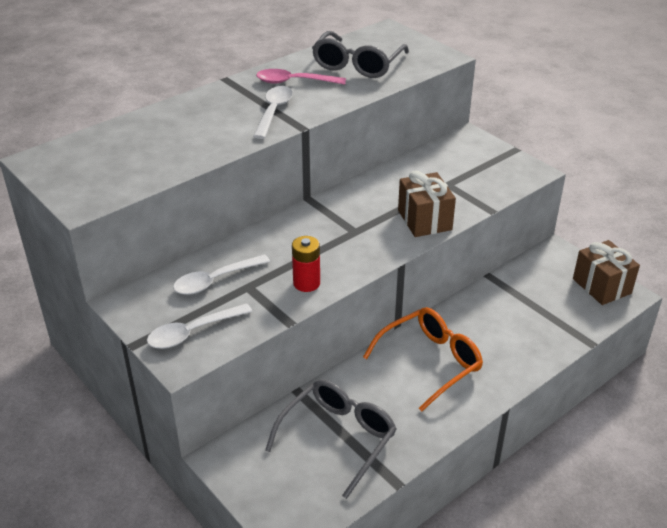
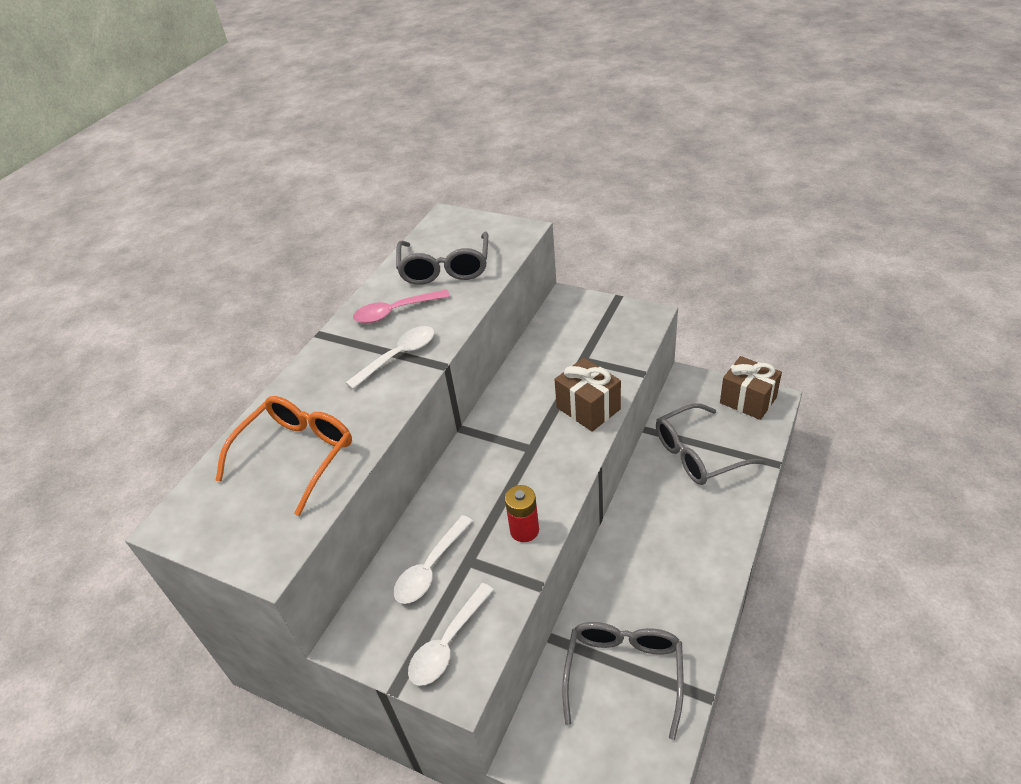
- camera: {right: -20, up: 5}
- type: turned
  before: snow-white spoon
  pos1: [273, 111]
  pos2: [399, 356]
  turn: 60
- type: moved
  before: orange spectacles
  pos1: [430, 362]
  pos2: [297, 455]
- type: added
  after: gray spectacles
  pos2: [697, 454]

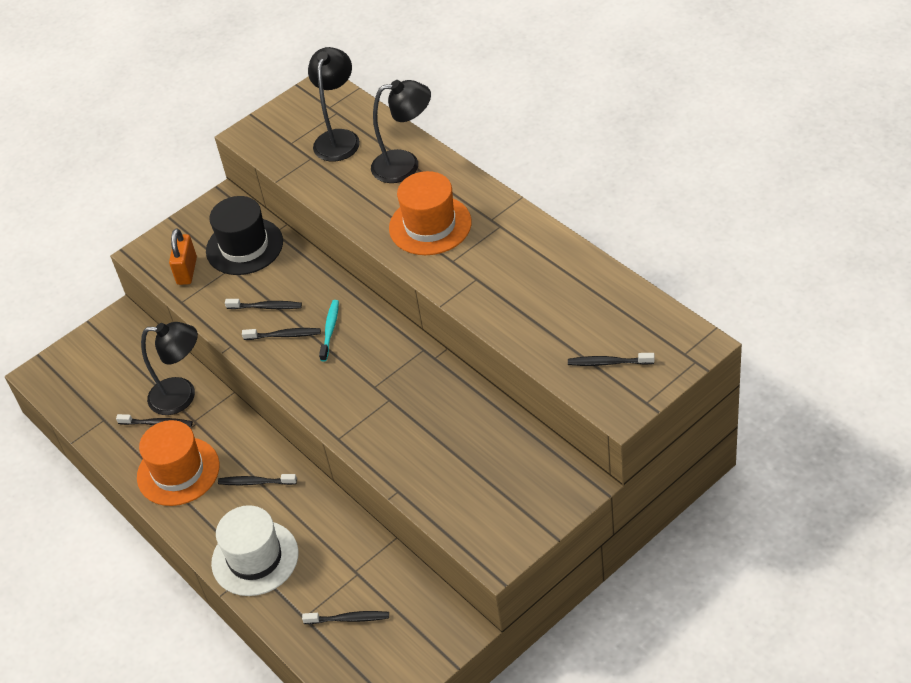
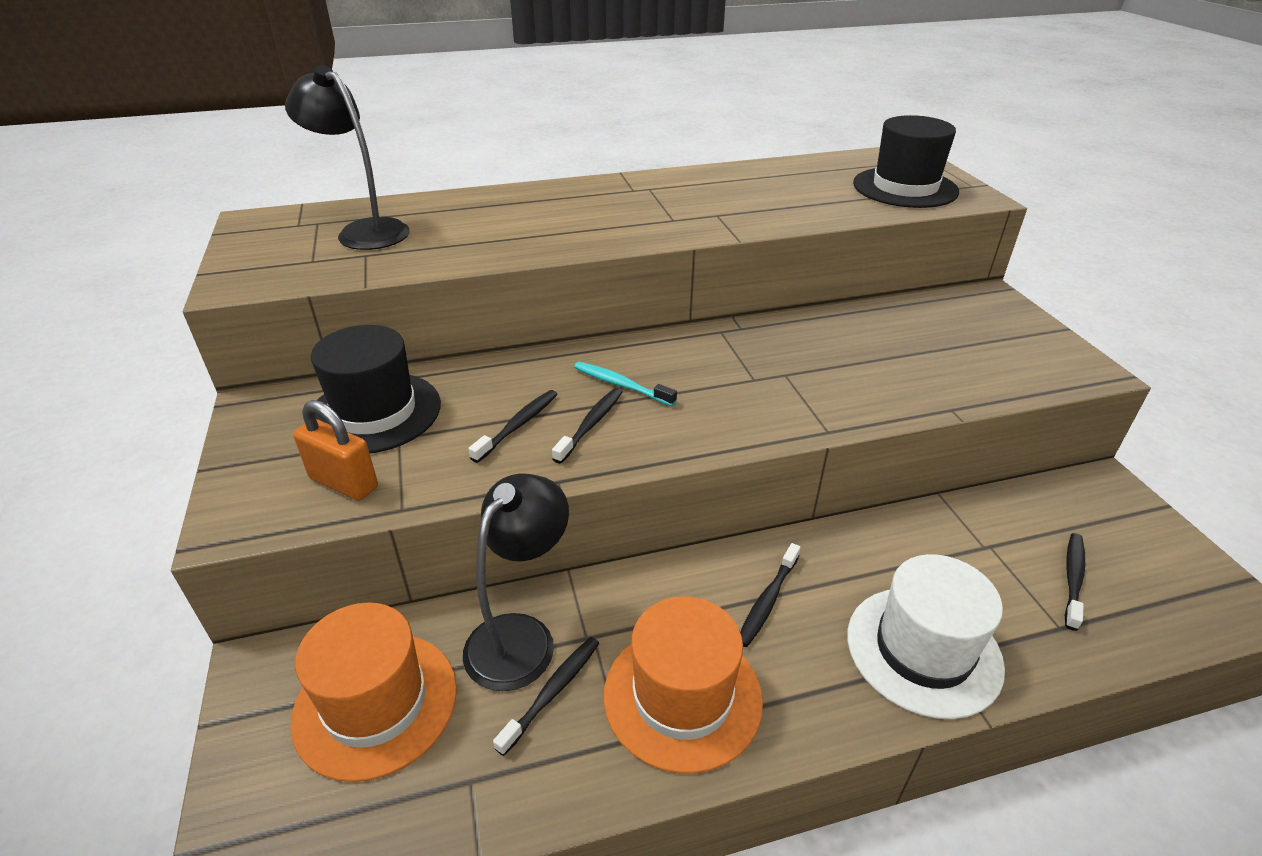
- camera: {right: -70, up: -10}
- type: removed
  before: black lamp
  pos1: [405, 165]
- type: moved
  before: orange tall hat
  pos1: [430, 225]
  pos2: [375, 703]
- type: replaced
  before: black toothbrush
  after: black tall hat
  pos1: [608, 363]
  pos2: [905, 188]

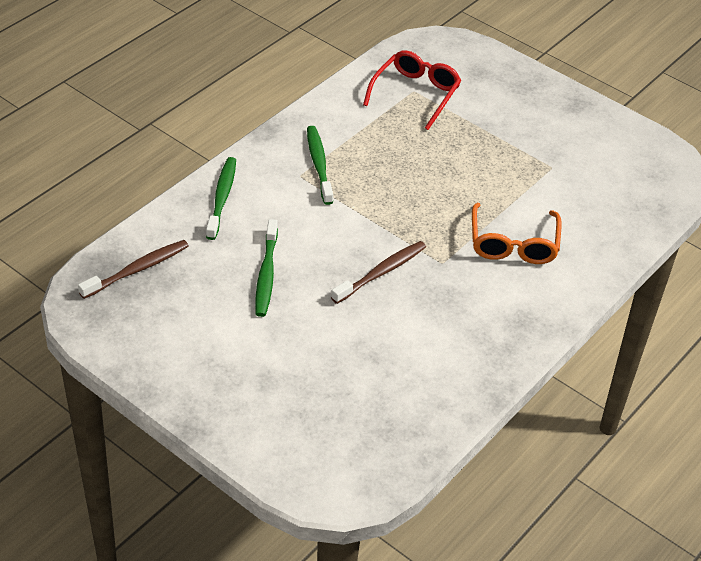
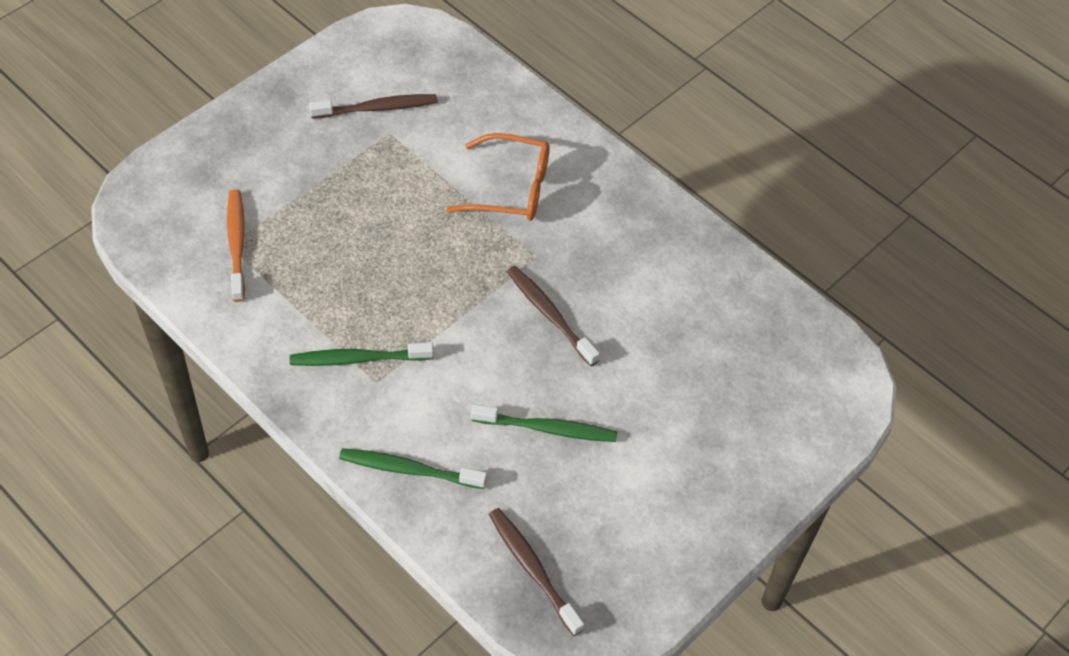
- camera: {right: -85, up: 10}
- type: replaced
  before: red spectacles
  after: orange toothbrush
  pos1: [415, 94]
  pos2: [237, 244]
- type: added
  after: dark brown toothbrush
  pos2: [377, 108]

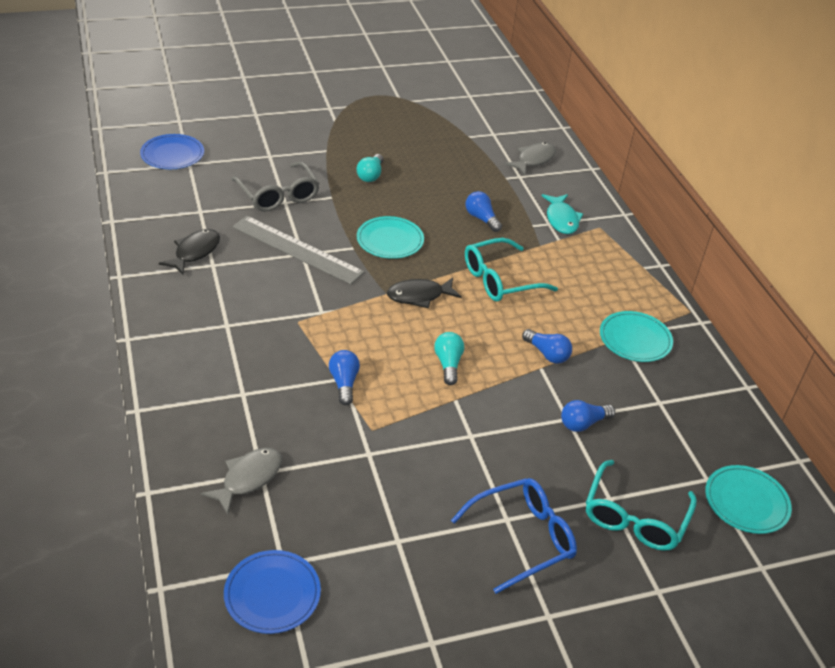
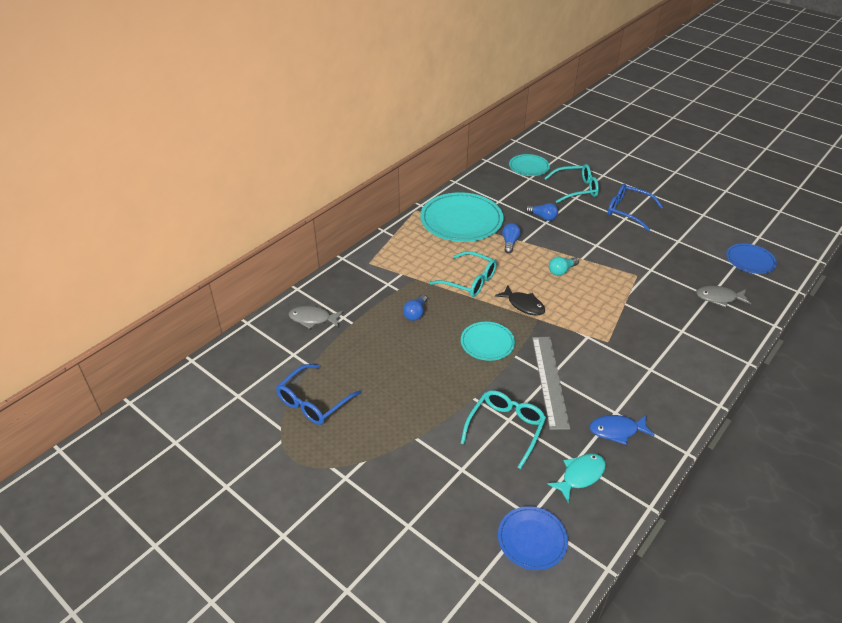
- camera: {right: -120, up: 0}
- type: recoloured
  before: black toy fish
  after: royal blue toy fish
  pos1: [195, 252]
  pos2: [617, 430]
- type: recoloured
  before: gray spectacles
  after: turquoise spectacles
  pos1: [278, 195]
  pos2: [505, 428]
- type: removed
  before: royal blue light bulb
  pos1: [344, 383]
- type: removed
  before: turquoise light bulb
  pos1: [370, 175]
- type: moved
  before: turquoise toy fish
  pos1: [561, 219]
  pos2: [580, 475]
- type: resized
  before: turquoise flat dish
  pos1: [635, 339]
  pos2: [461, 220]
  scale: 1.85
- type: added
  after: royal blue spectacles
  pos2: [313, 402]

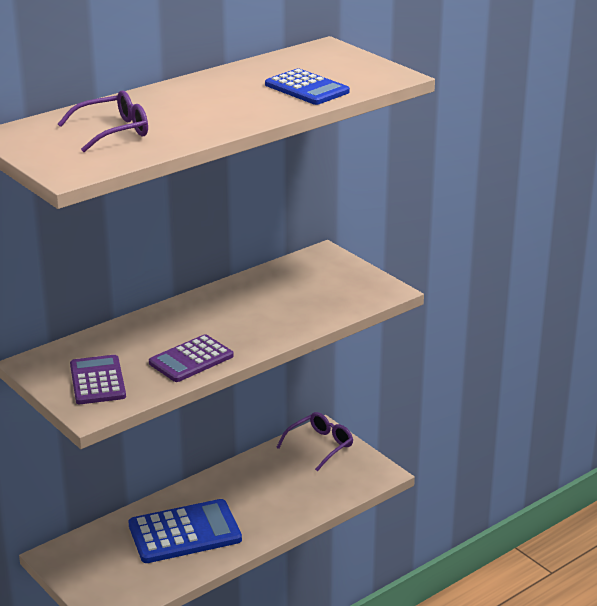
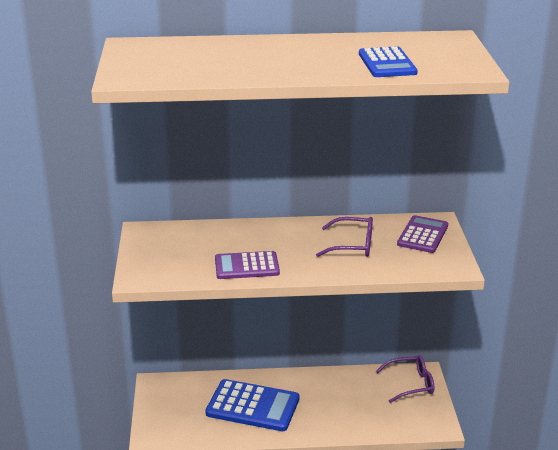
- camera: {right: 35, up: 0}
- type: moved
  before: purple spectacles
  pos1: [113, 131]
  pos2: [352, 245]
- type: moved
  before: purple calculator
  pos1: [97, 381]
  pos2: [422, 235]

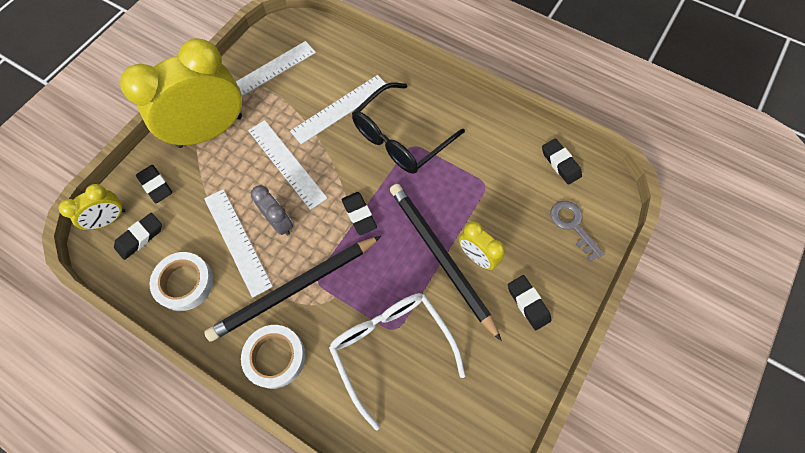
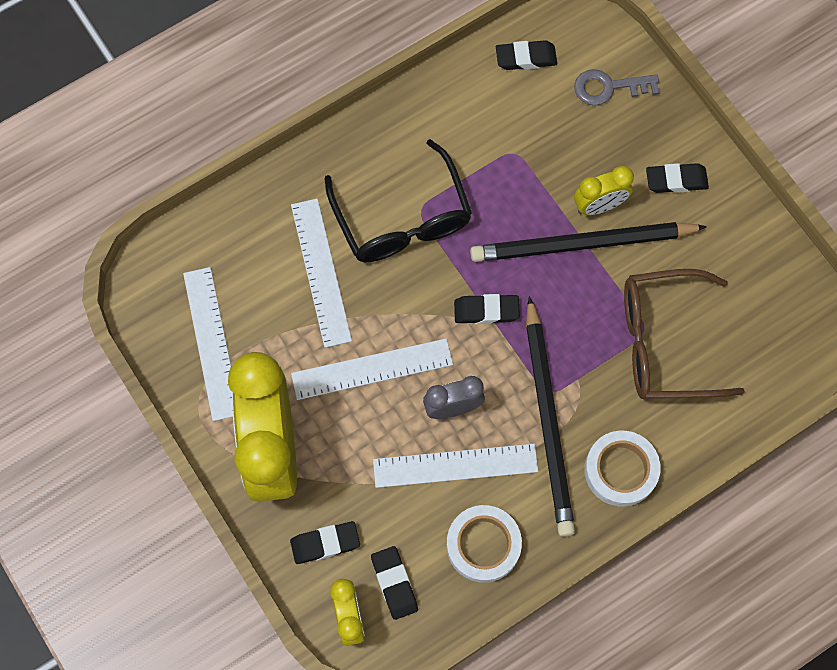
- camera: {right: -65, up: 5}
- type: recoloured
  before: snow-white spectacles
  after: dark brown spectacles
  pos1: [392, 349]
  pos2: [665, 343]

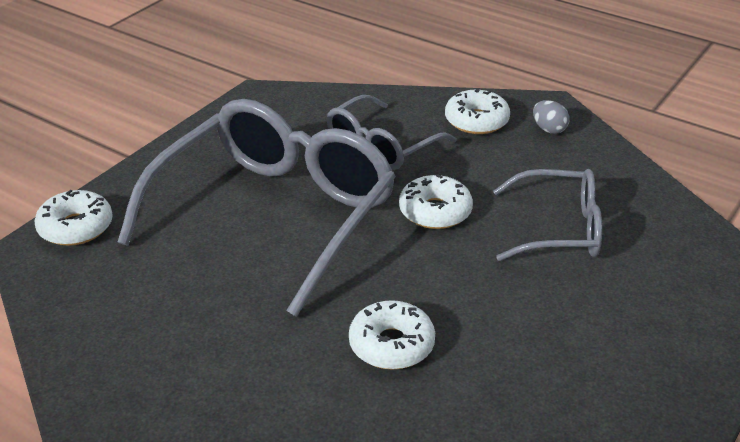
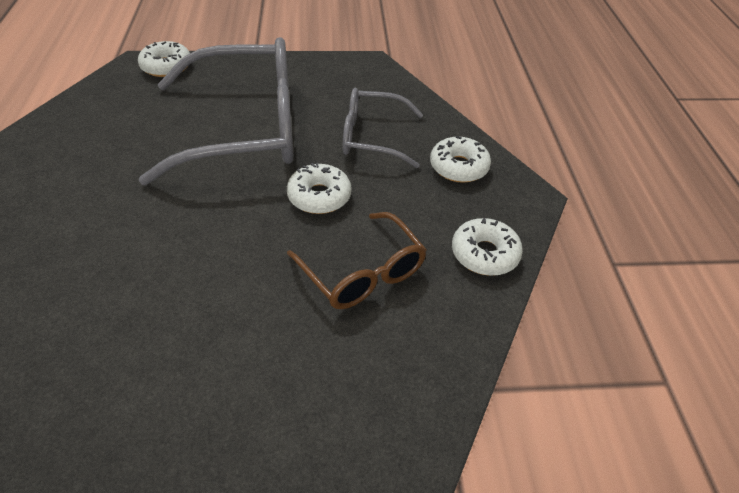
- camera: {right: 50, up: 10}
- type: moved
  before: snow-white doughnut
  pos1: [391, 345]
  pos2: [484, 254]
- type: recoloured
  before: gray spectacles
  after: dark brown spectacles
  pos1: [559, 229]
  pos2: [363, 273]
- type: removed
  before: gray toy egg
  pos1: [549, 129]

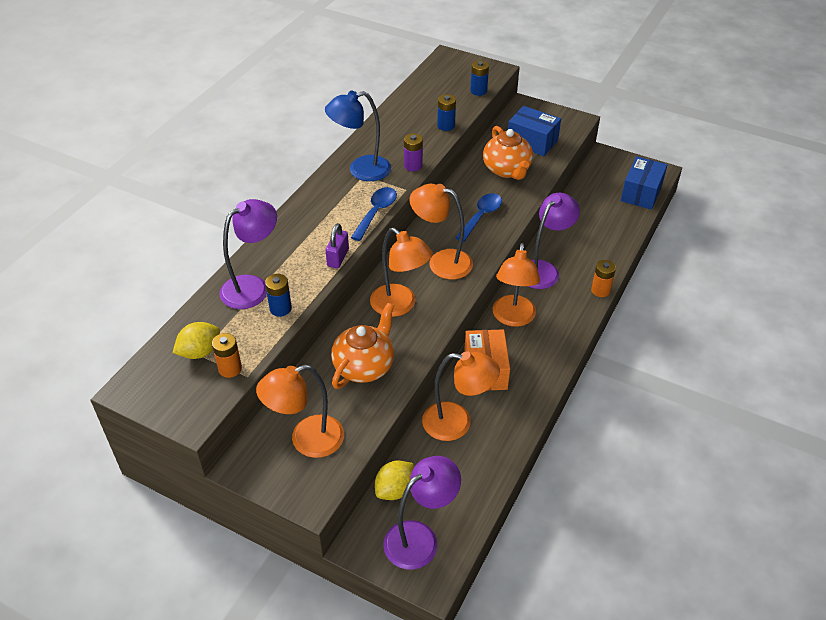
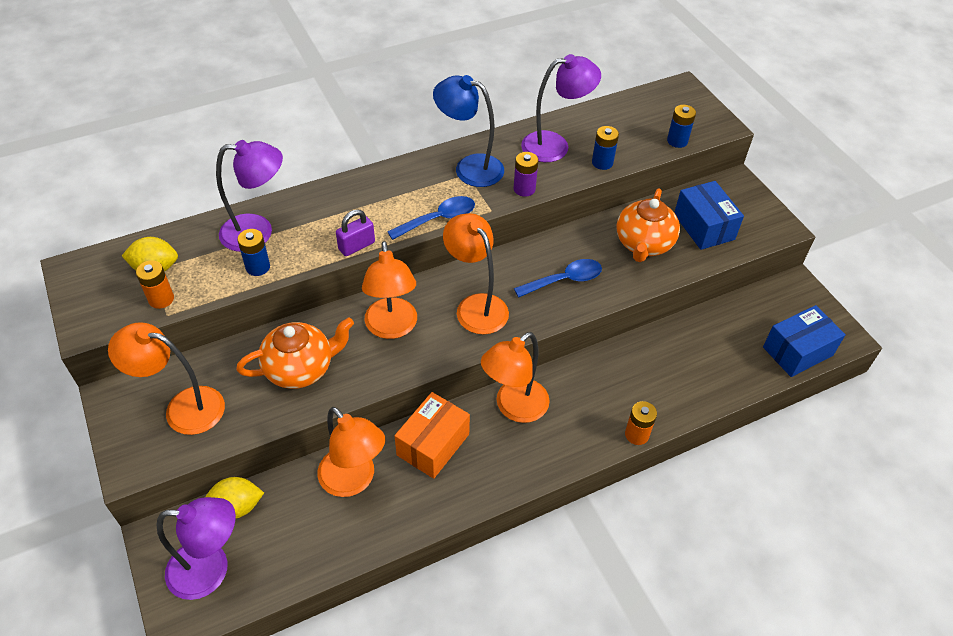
- camera: {right: 35, up: 5}
- type: moved
  before: purple lamp
  pos1: [543, 269]
  pos2: [555, 145]

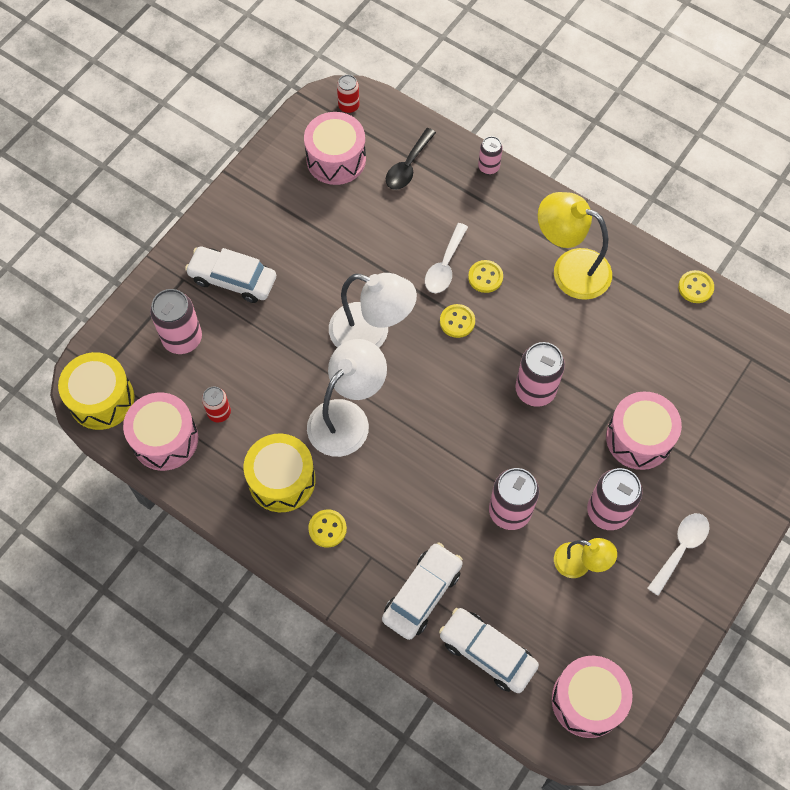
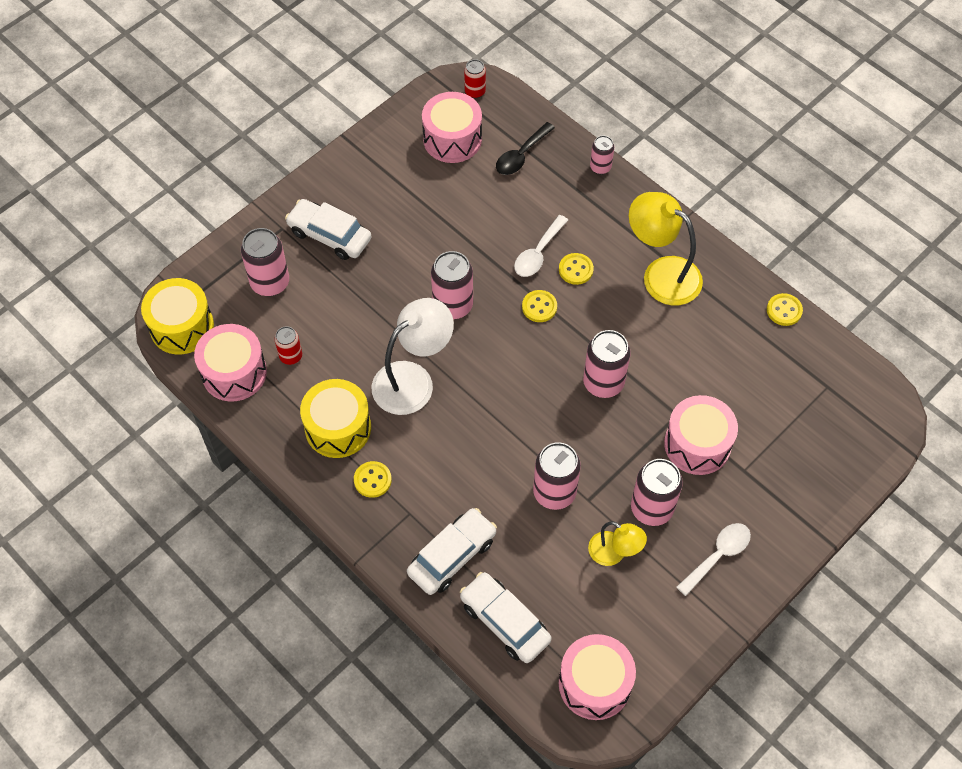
- camera: {right: 10, up: -5}
- type: replaced
  before: snow-white lamp
  after: rose-pink can
  pos1: [371, 333]
  pos2: [453, 305]

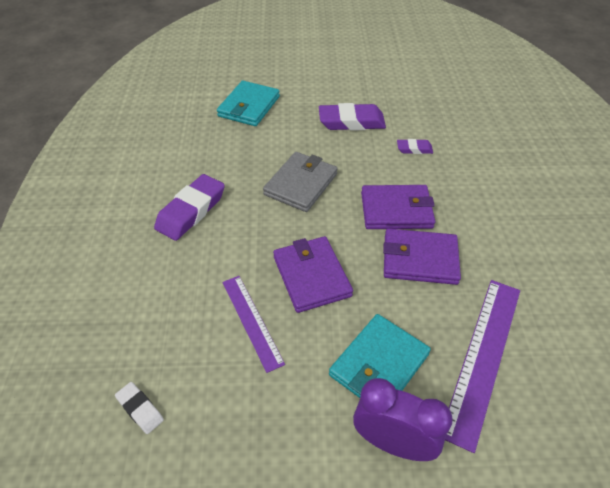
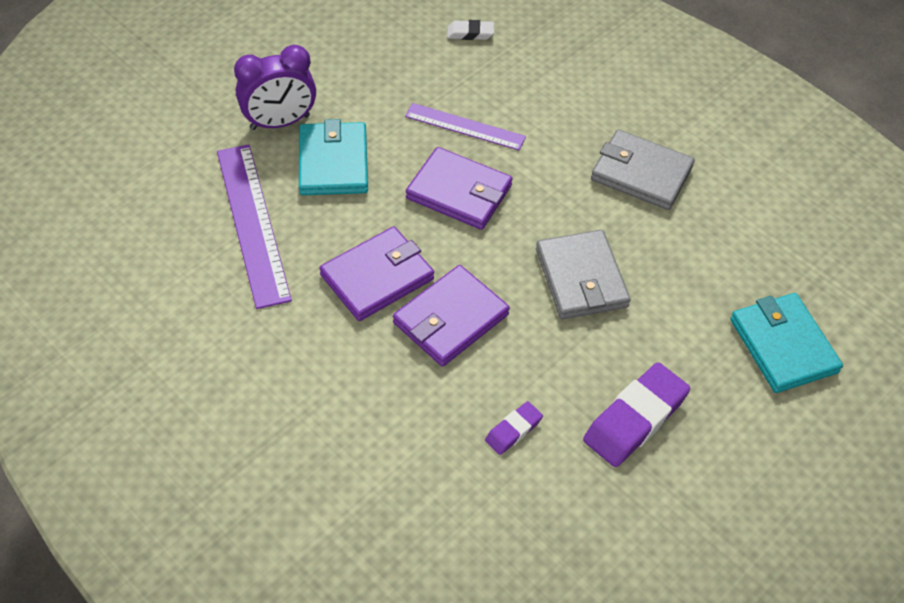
- camera: {right: 135, up: 5}
- type: replaced
  before: purple eraser
  after: gray billfold
  pos1: [191, 211]
  pos2: [641, 173]

